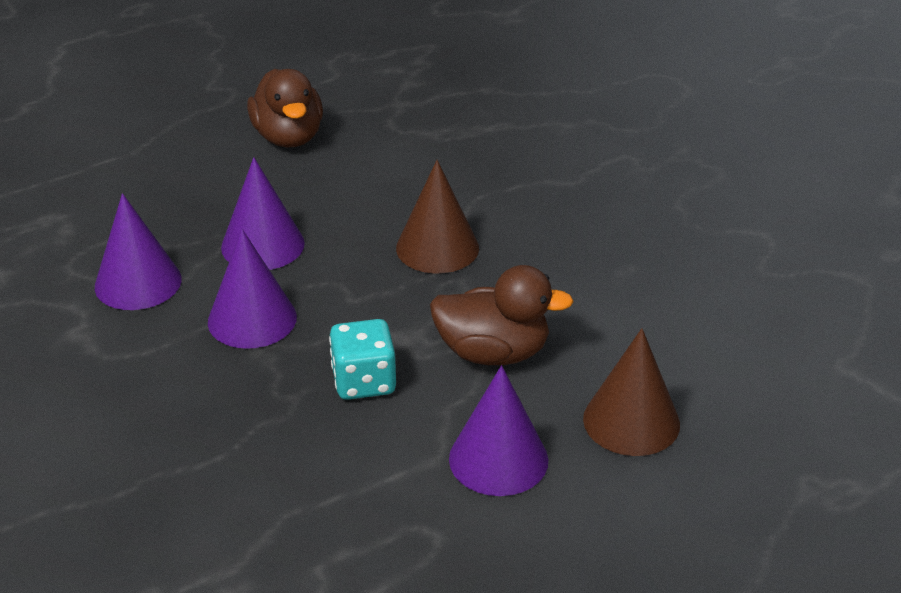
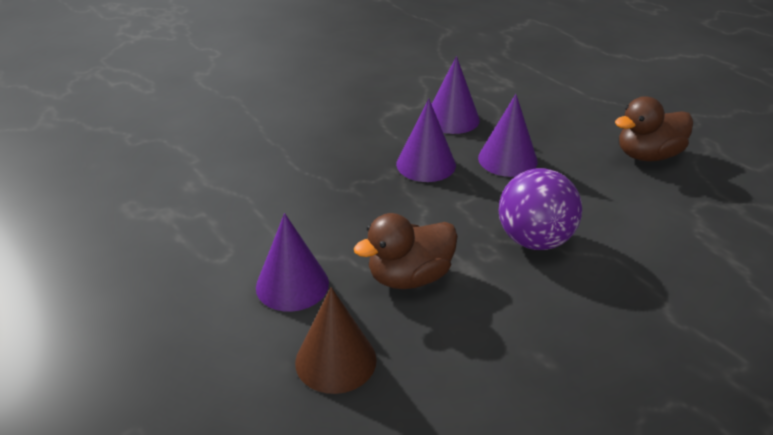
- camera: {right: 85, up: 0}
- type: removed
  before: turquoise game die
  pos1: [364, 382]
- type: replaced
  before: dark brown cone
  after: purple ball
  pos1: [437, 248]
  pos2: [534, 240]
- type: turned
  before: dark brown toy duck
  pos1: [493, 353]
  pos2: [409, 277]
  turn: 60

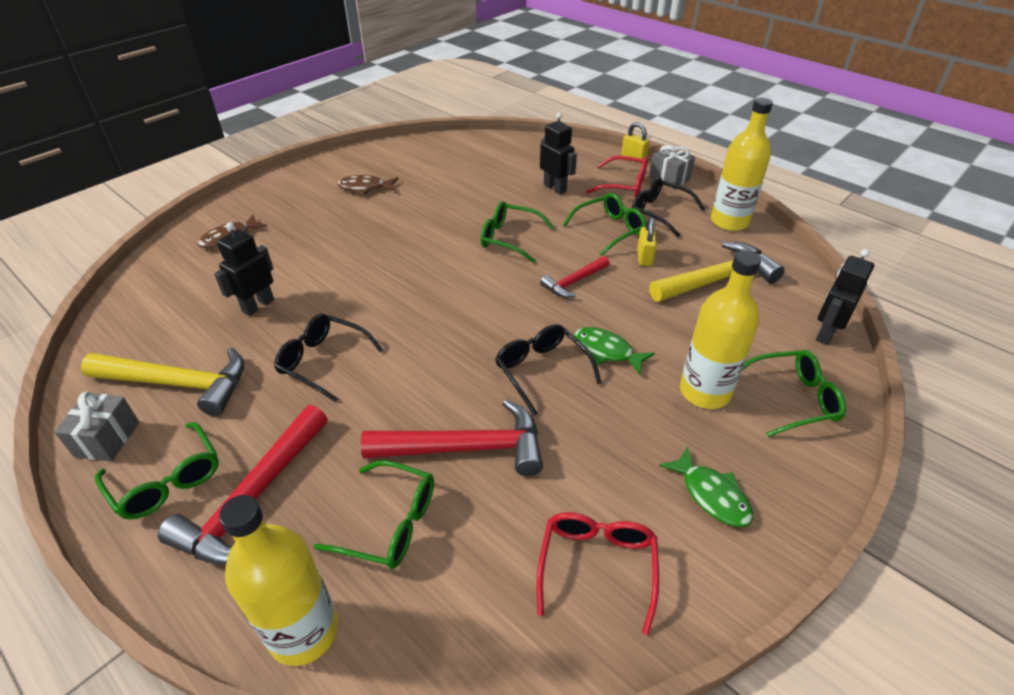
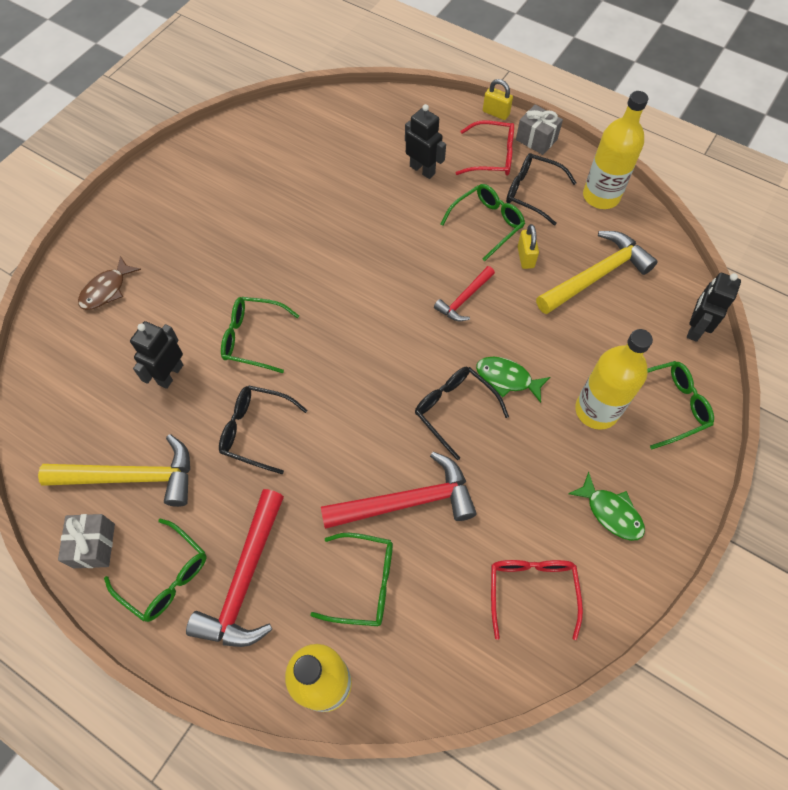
- camera: {right: -10, up: 20}
- type: removed
  before: dark brown toy fish
  pos1: [365, 188]
- type: moved
  before: emerald spectacles
  pos1: [510, 238]
  pos2: [253, 338]

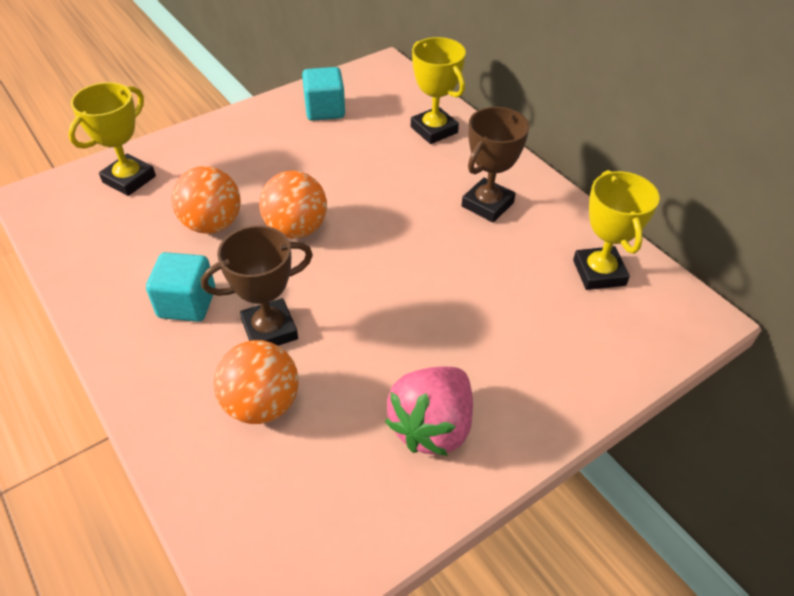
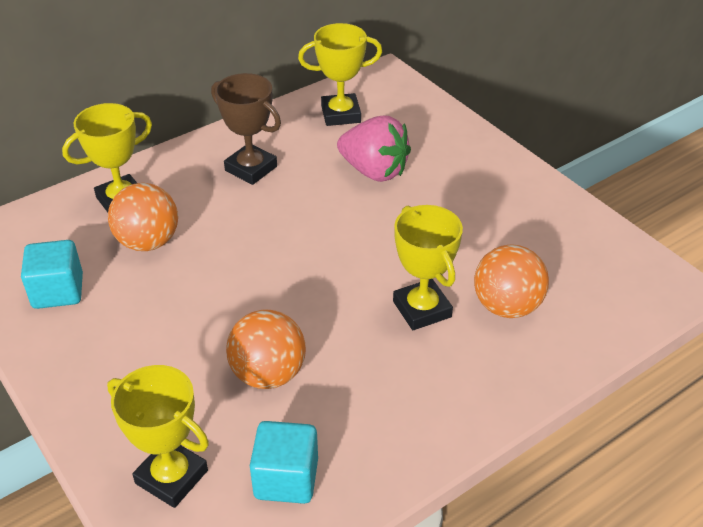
- camera: {right: -90, up: -5}
- type: moved
  before: turquoise block
  pos1: [187, 303]
  pos2: [286, 478]
- type: recoloured
  before: dark brown award cup
  after: golden award cup
  pos1: [269, 330]
  pos2: [422, 309]
- type: moved
  before: orange ball
  pos1: [296, 229]
  pos2: [148, 242]
- type: moved
  before: rose-pink strawberry
  pos1: [432, 426]
  pos2: [374, 171]

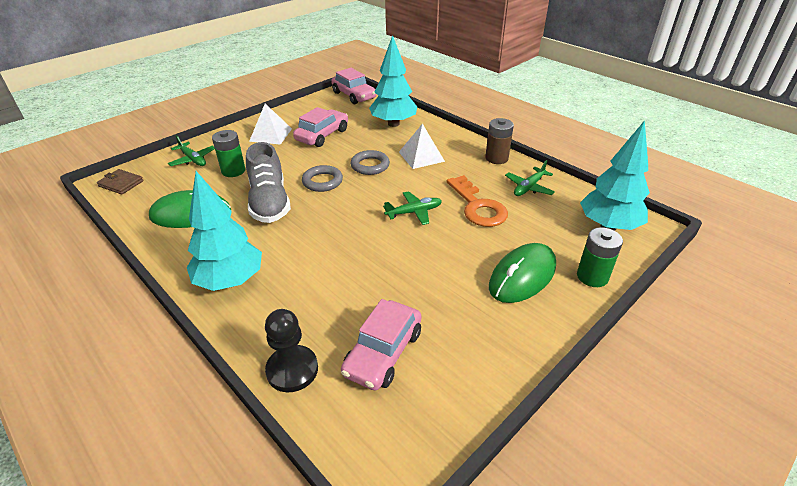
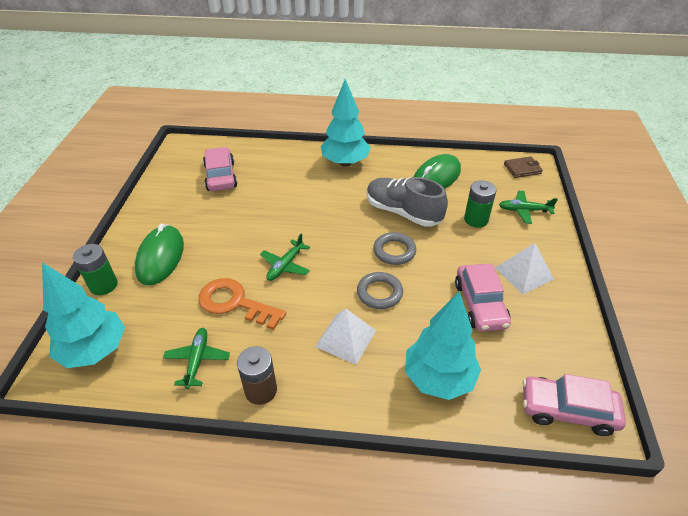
- camera: {right: 140, up: 5}
- type: removed
  before: black game pawn
  pos1: [292, 370]

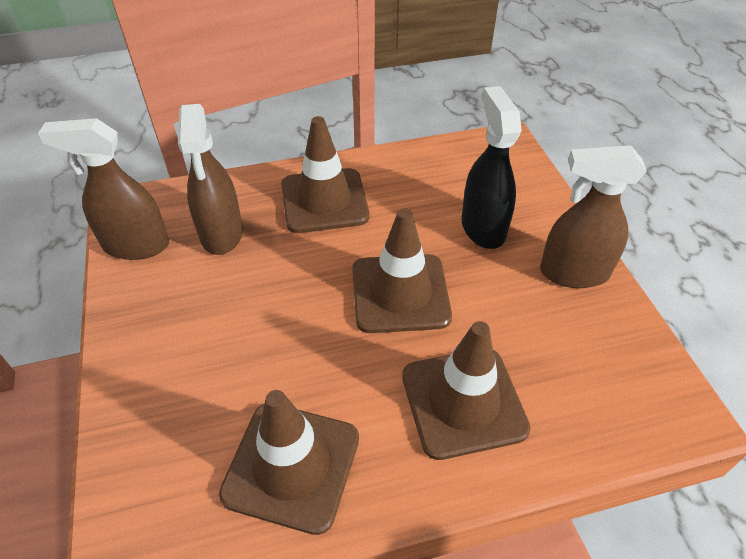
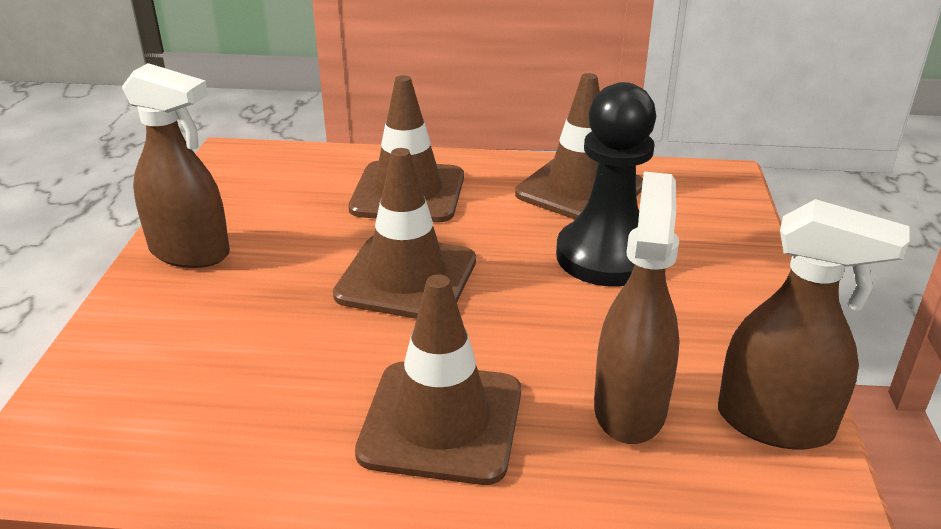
- camera: {right: -160, up: -15}
- type: removed
  before: black sprayer
  pos1: [483, 227]
- type: added
  after: black game pawn
  pos2: [607, 256]

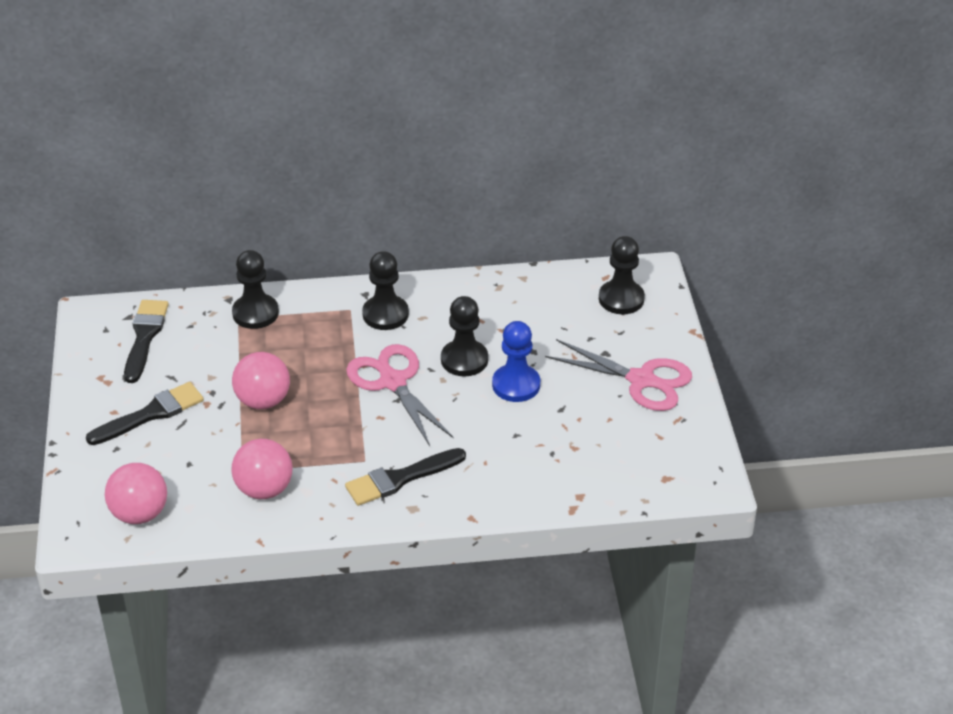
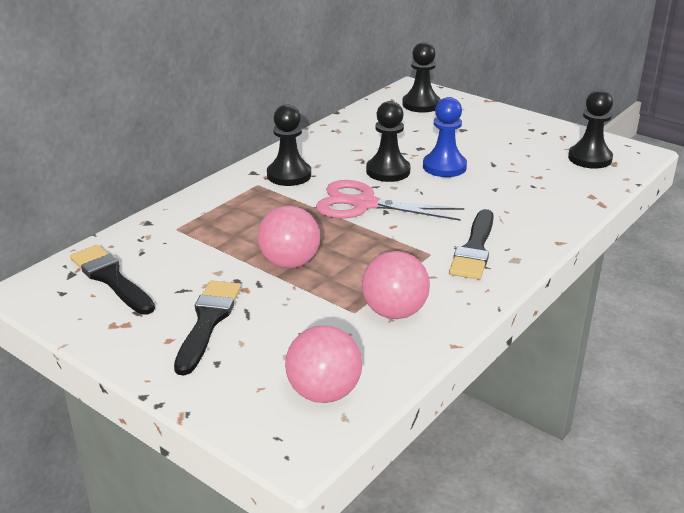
- camera: {right: -45, up: -10}
- type: moved
  before: black game pawn
  pos1: [255, 313]
  pos2: [589, 158]
- type: removed
  before: rose-pink shears
  pos1: [641, 380]

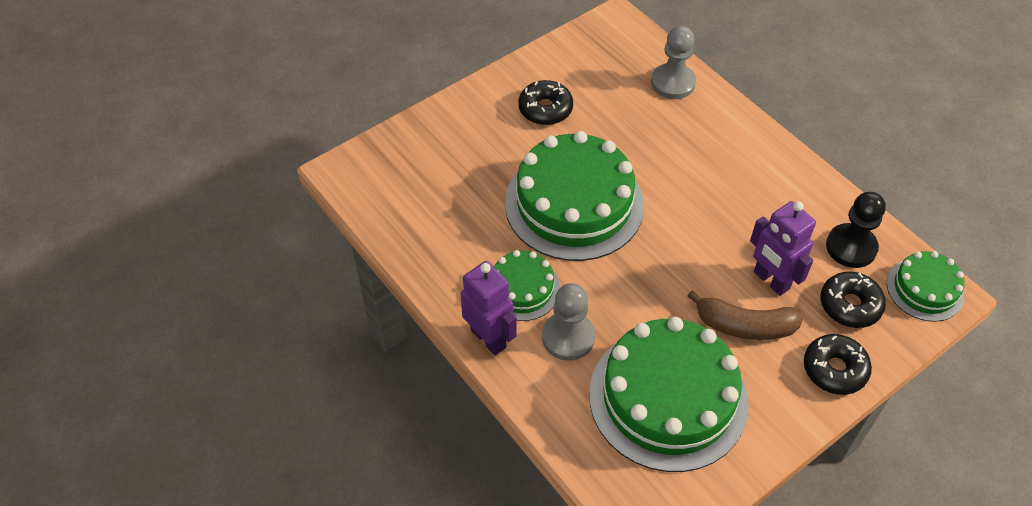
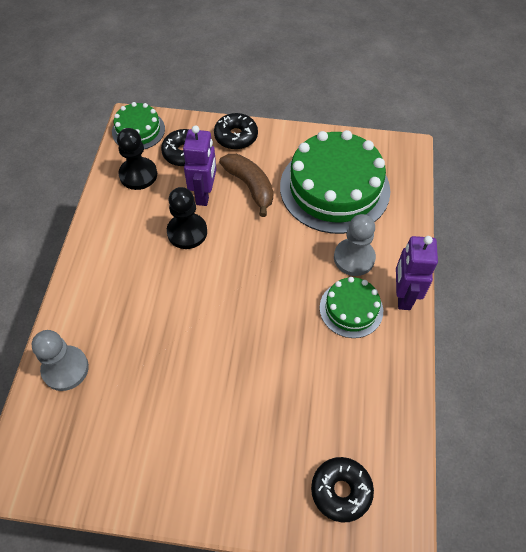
- camera: {right: -135, up: 5}
- type: removed
  before: emerald gateau
  pos1: [574, 204]
- type: moved
  before: black doughnut
  pos1: [545, 109]
  pos2: [341, 491]
- type: added
  after: black game pawn
  pos2: [187, 232]

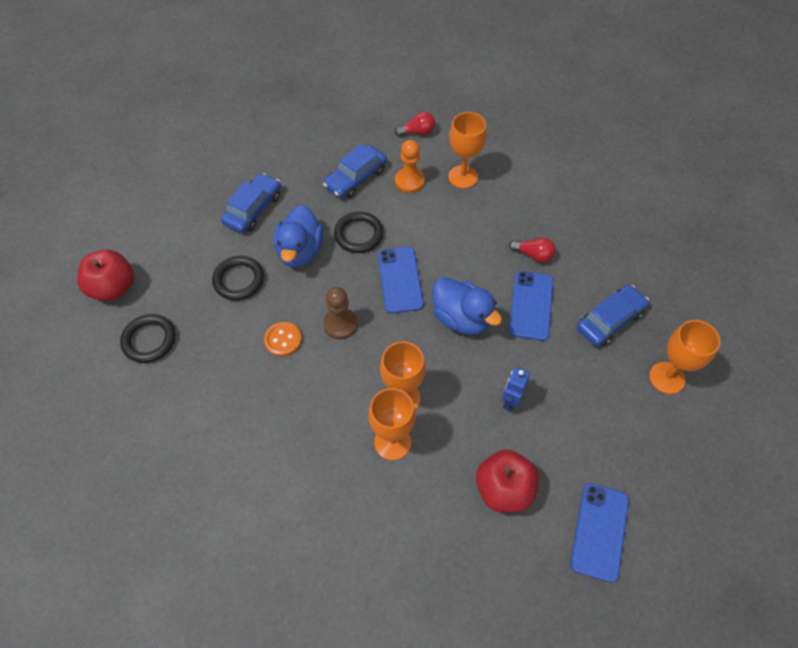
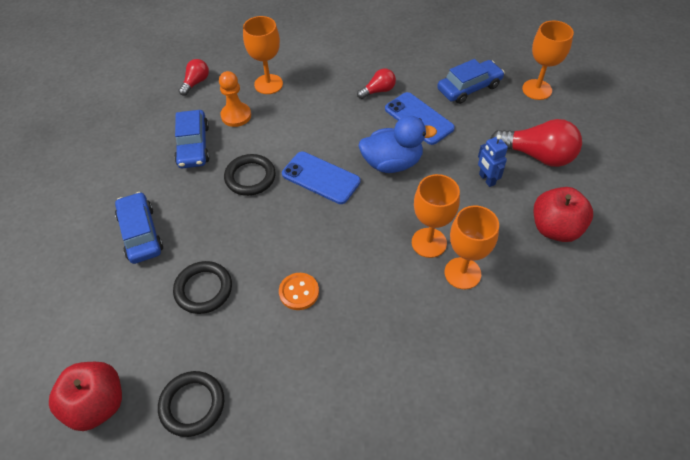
- camera: {right: -50, up: -5}
- type: removed
  before: royal blue toy duck
  pos1: [300, 251]
- type: removed
  before: dark brown game pawn
  pos1: [340, 324]
- type: removed
  before: royal blue mobile phone
  pos1: [599, 531]
- type: turned
  before: royal blue automobile
  pos1: [610, 320]
  pos2: [469, 88]
  turn: 60
- type: added
  after: red light bulb
  pos2: [537, 155]

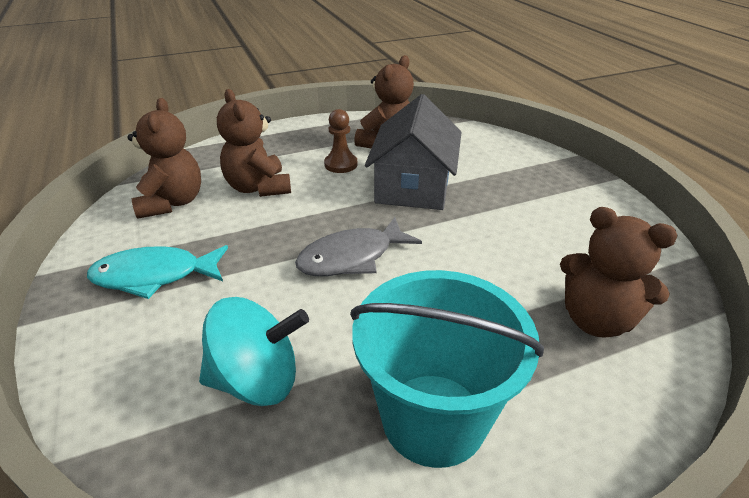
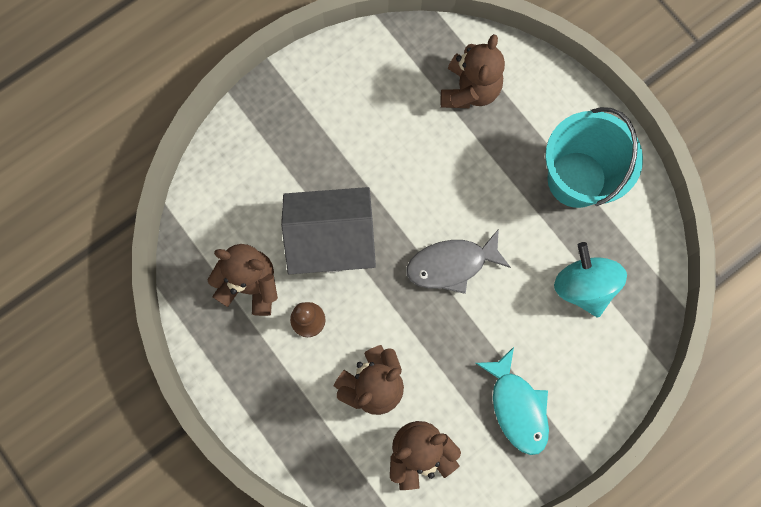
- camera: {right: -105, up: 40}
- type: turned
  before: gray toy fish
  pos1: [352, 257]
  pos2: [451, 264]
  turn: 120

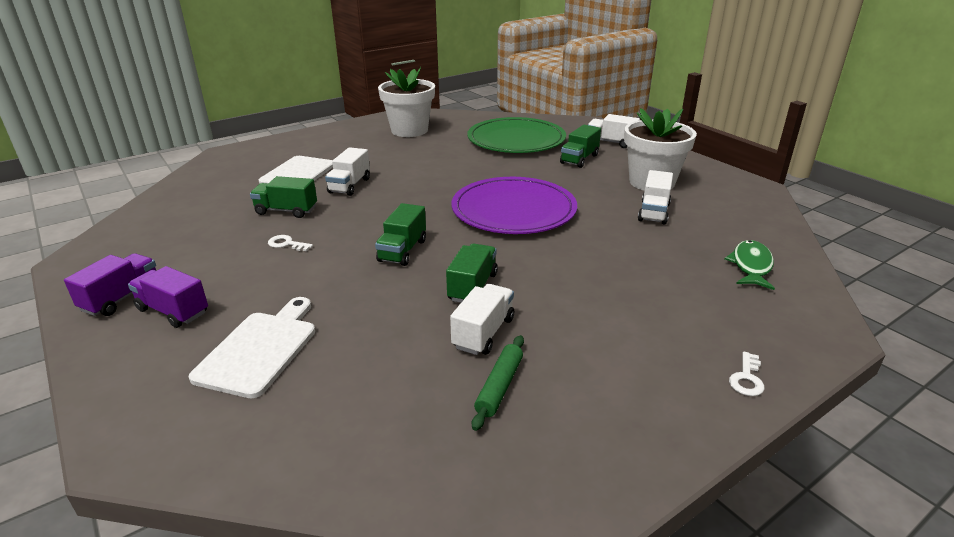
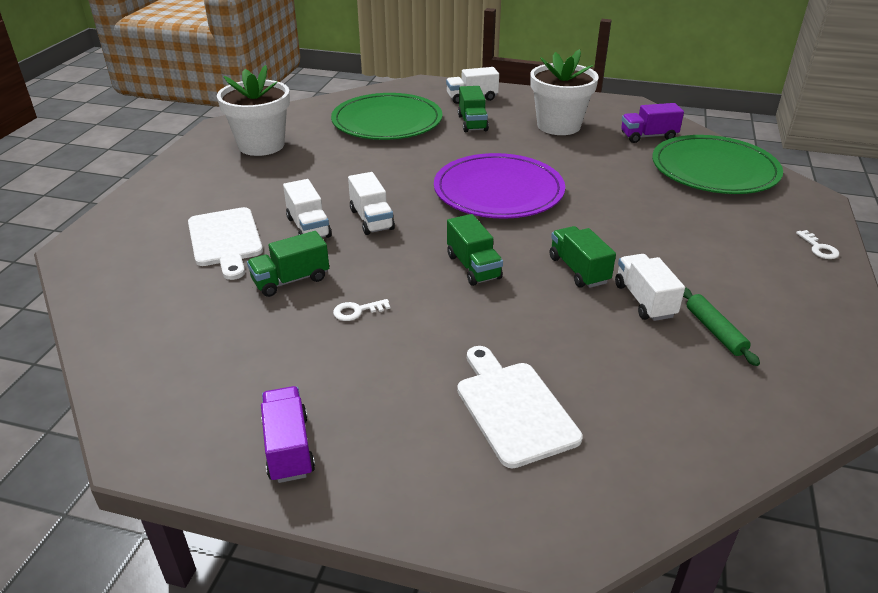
- camera: {right: -40, up: 5}
- type: moved
  before: purple toy truck
  pos1: [173, 311]
  pos2: [648, 136]
- type: moved
  before: snow-white toy truck
  pos1: [653, 212]
  pos2: [371, 219]
- type: replaced
  before: emerald toy fish
  after: emerald flat dish
  pos1: [751, 266]
  pos2: [714, 169]

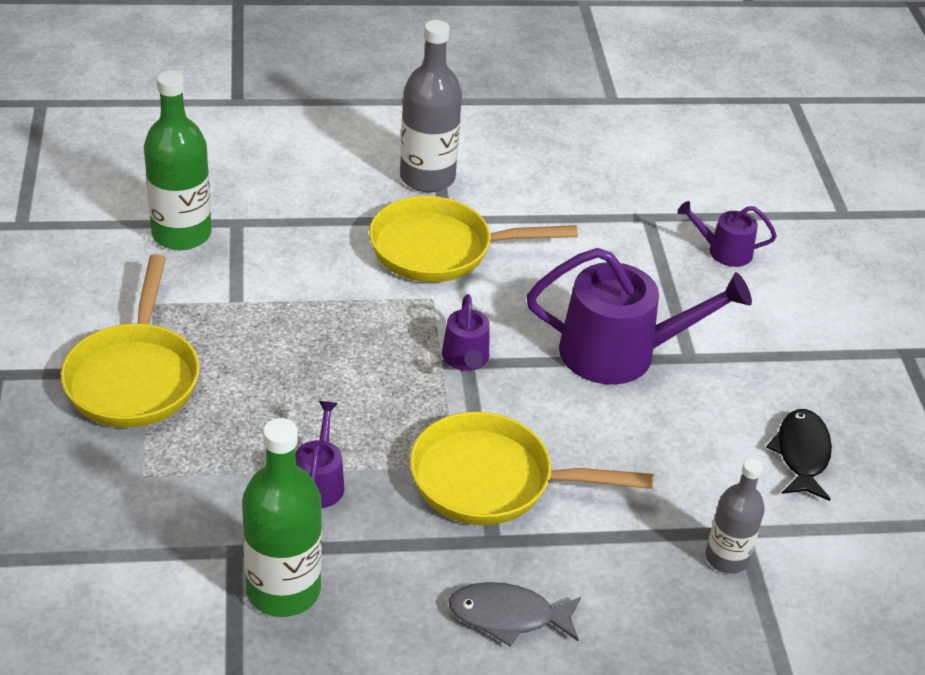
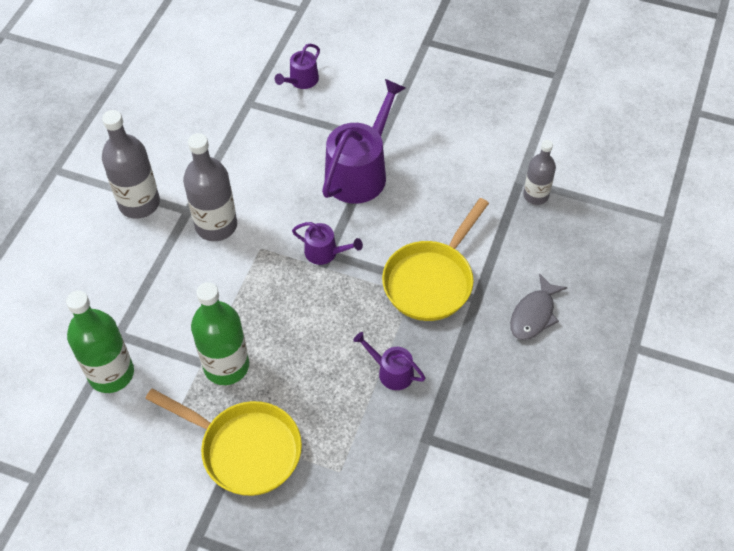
- camera: {right: -60, up: 15}
- type: moved
  before: emerald drink bottle
  pos1: [283, 590]
  pos2: [226, 366]
- type: replaced
  before: golden skillet
  after: gray drink bottle
  pos1: [439, 249]
  pos2: [216, 225]
- type: removed
  before: black toy fish
  pos1: [801, 454]

